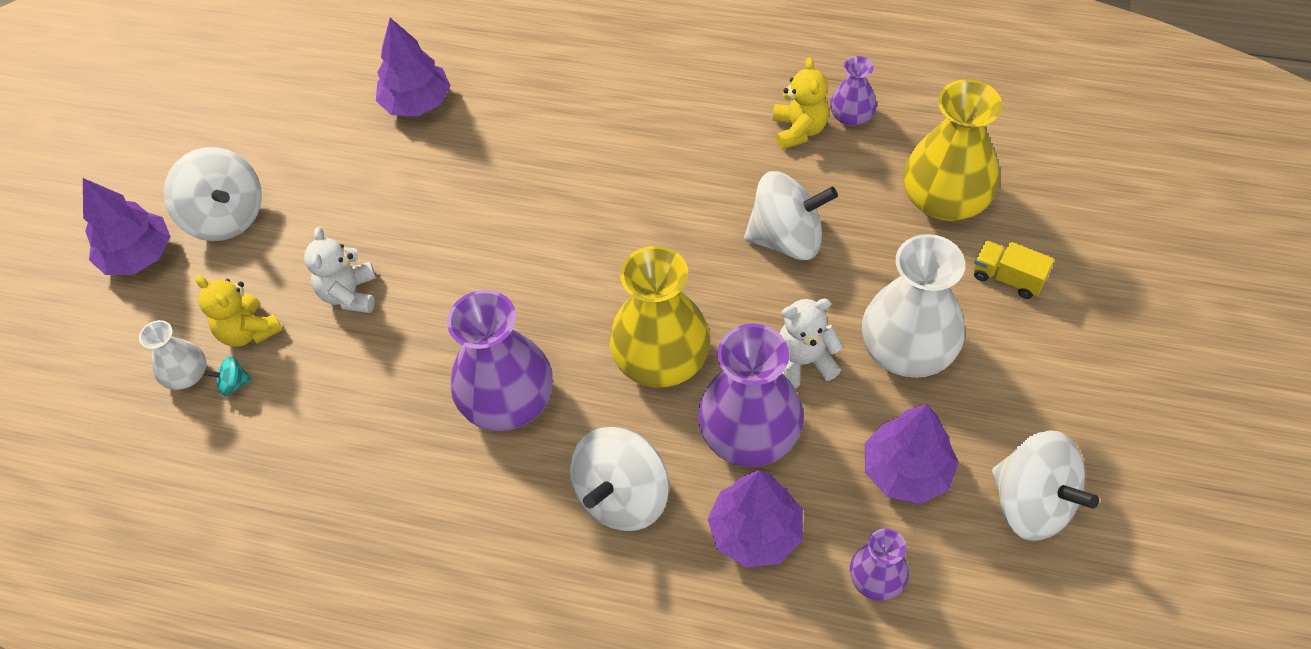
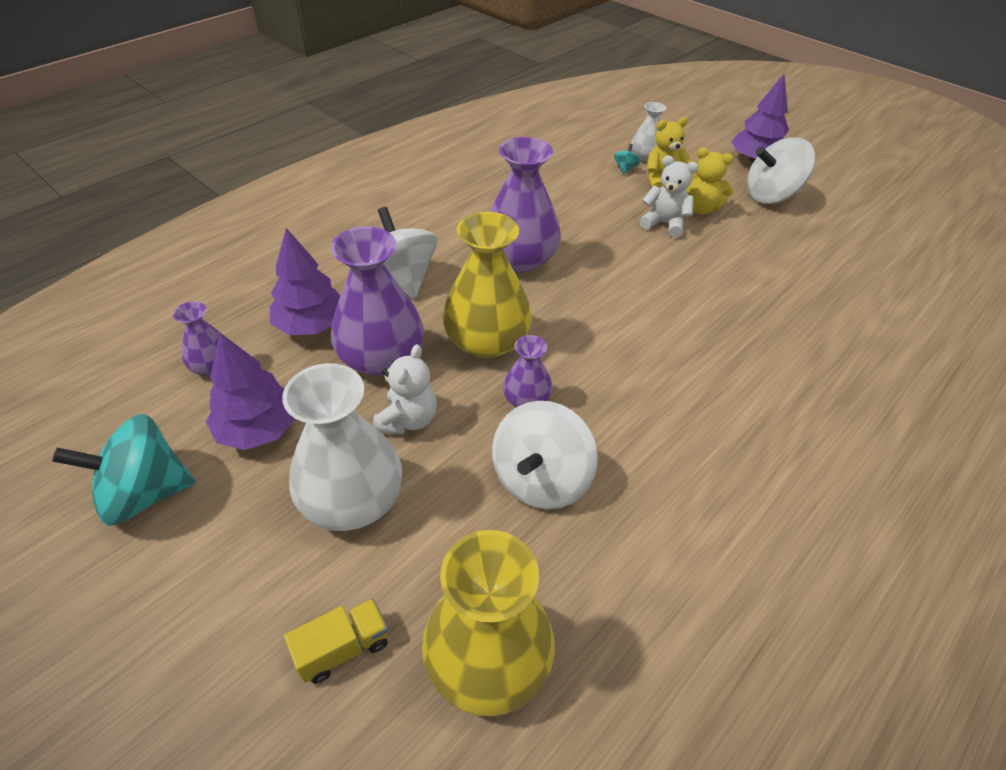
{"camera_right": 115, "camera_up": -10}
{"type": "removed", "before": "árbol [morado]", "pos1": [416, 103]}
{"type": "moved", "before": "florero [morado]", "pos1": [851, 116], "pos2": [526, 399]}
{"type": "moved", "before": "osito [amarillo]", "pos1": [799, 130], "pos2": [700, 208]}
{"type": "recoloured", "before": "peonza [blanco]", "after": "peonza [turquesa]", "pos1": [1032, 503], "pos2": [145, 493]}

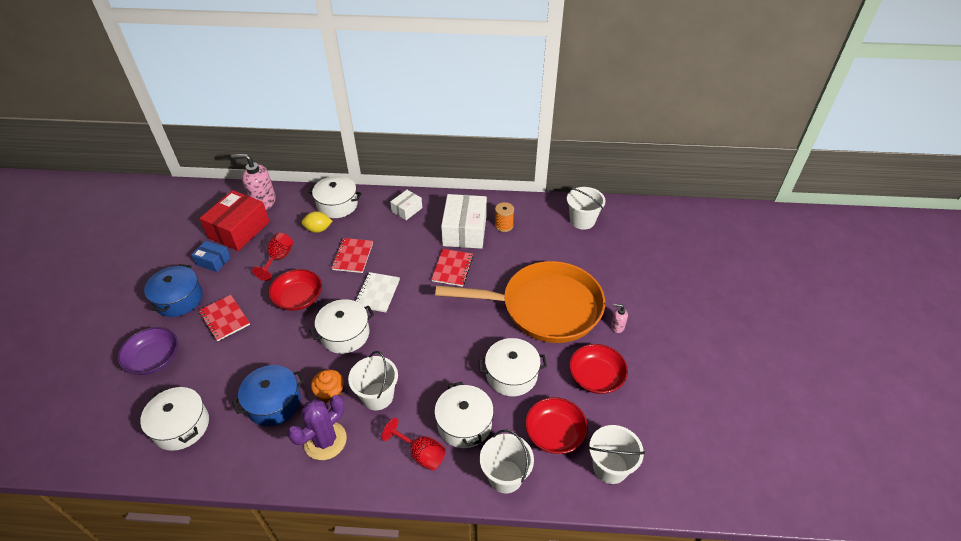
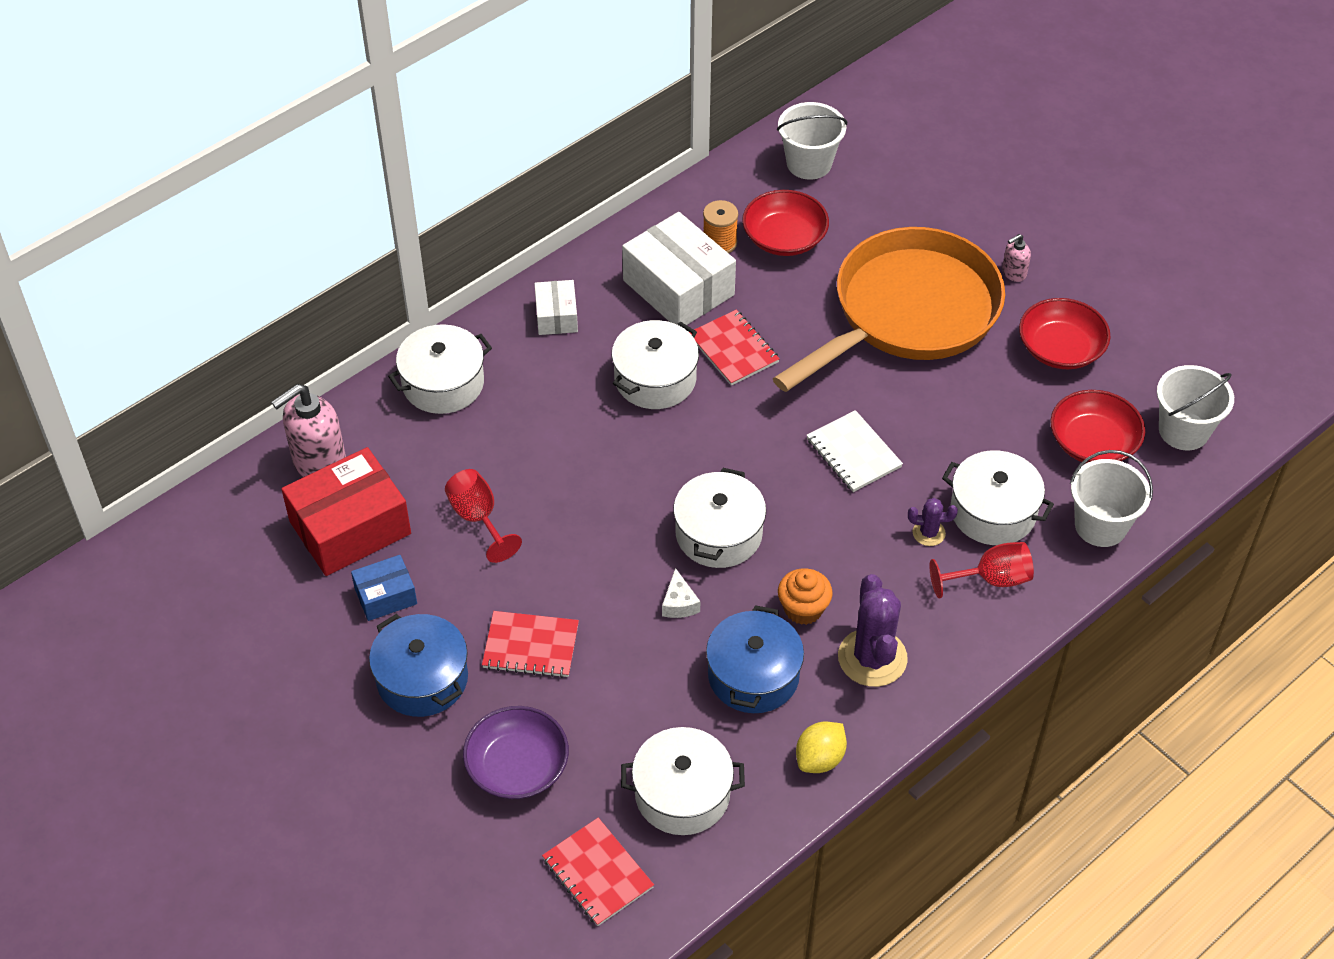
{"camera_right": -45, "camera_up": 5}
{"type": "turned", "before": "caja [rojo]", "pos1": [239, 230], "pos2": [350, 527], "turn": 75}
{"type": "moved", "before": "limón [amarillo]", "pos1": [318, 229], "pos2": [820, 759]}
{"type": "moved", "before": "cuaderno [rojo]", "pos1": [352, 256], "pos2": [597, 873]}
{"type": "moved", "before": "cuenco [rojo]", "pos1": [298, 298], "pos2": [784, 238]}
{"type": "moved", "before": "cuaderno [blanco]", "pos1": [377, 293], "pos2": [853, 453]}
{"type": "moved", "before": "olla [blanco]", "pos1": [511, 374], "pos2": [655, 379]}
{"type": "removed", "before": "balde [blanco]", "pos1": [377, 396]}
{"type": "added", "after": "cactus [morado]", "pos2": [928, 533]}
{"type": "added", "after": "queso [blanco]", "pos2": [679, 603]}

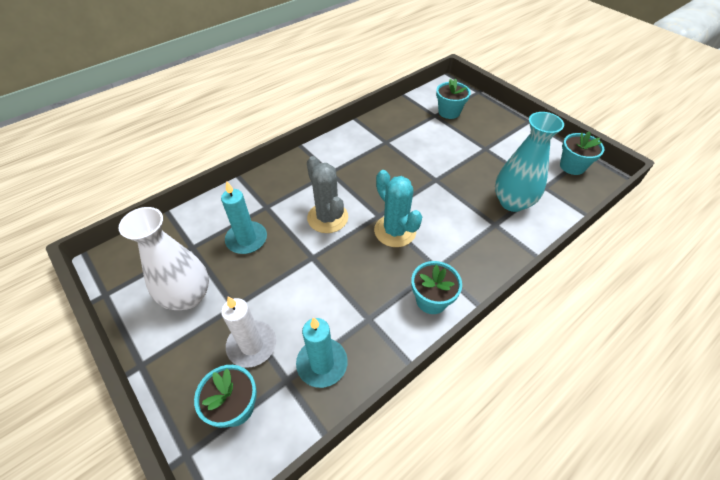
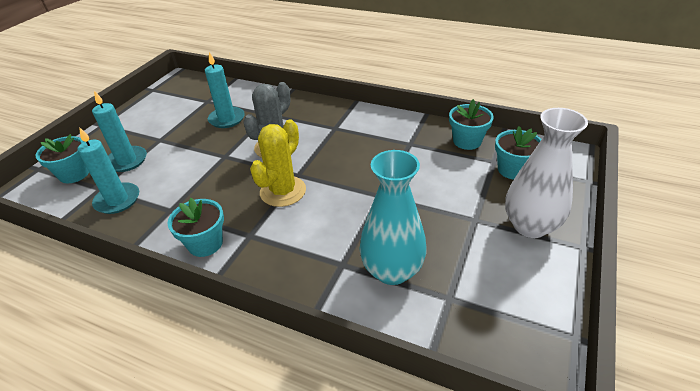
{"camera_right": 65, "camera_up": -10}
{"type": "moved", "before": "maceta [turquesa]", "pos1": [572, 166], "pos2": [467, 141]}
{"type": "recoloured", "before": "cactus [turquesa]", "after": "cactus [amarillo]", "pos1": [395, 231], "pos2": [283, 191]}
{"type": "moved", "before": "florero [blanco]", "pos1": [188, 296], "pos2": [530, 226]}
{"type": "recoloured", "before": "vela [blanco]", "after": "vela [turquesa]", "pos1": [252, 345], "pos2": [127, 161]}

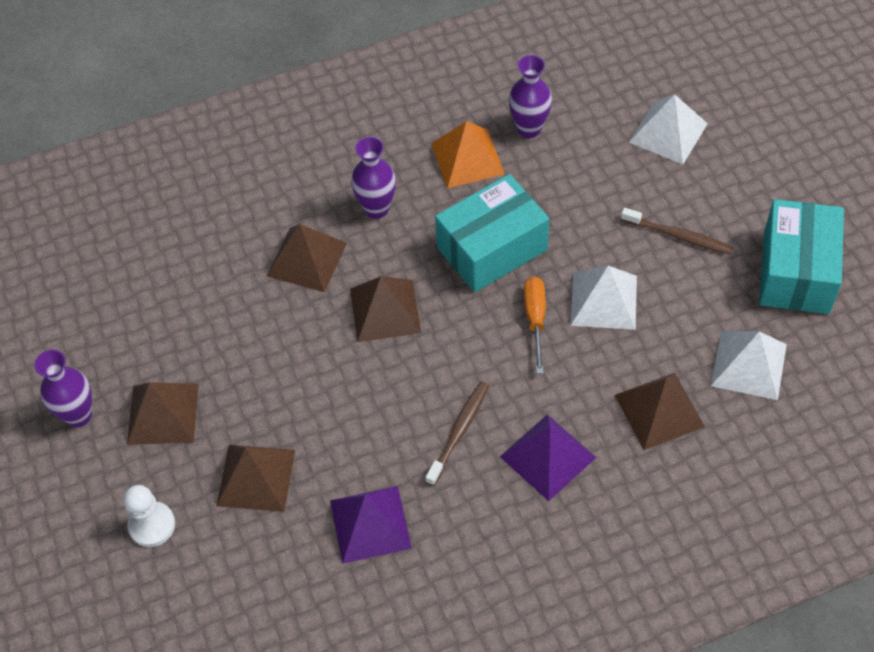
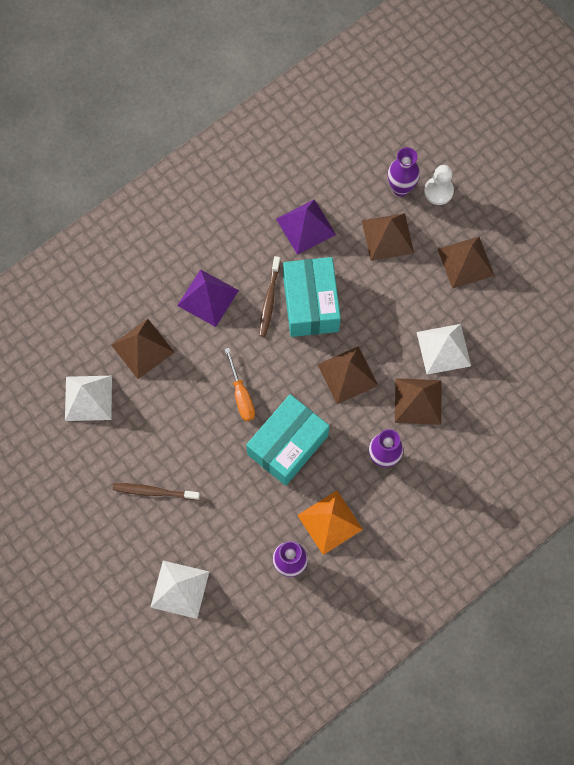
{"camera_right": 160, "camera_up": 15}
{"type": "moved", "before": "caja [turquesa]", "pos1": [796, 272], "pos2": [311, 304]}
{"type": "moved", "before": "pirámide [blanco]", "pos1": [604, 300], "pos2": [443, 349]}
{"type": "moved", "before": "florero [morado]", "pos1": [78, 415], "pos2": [400, 188]}

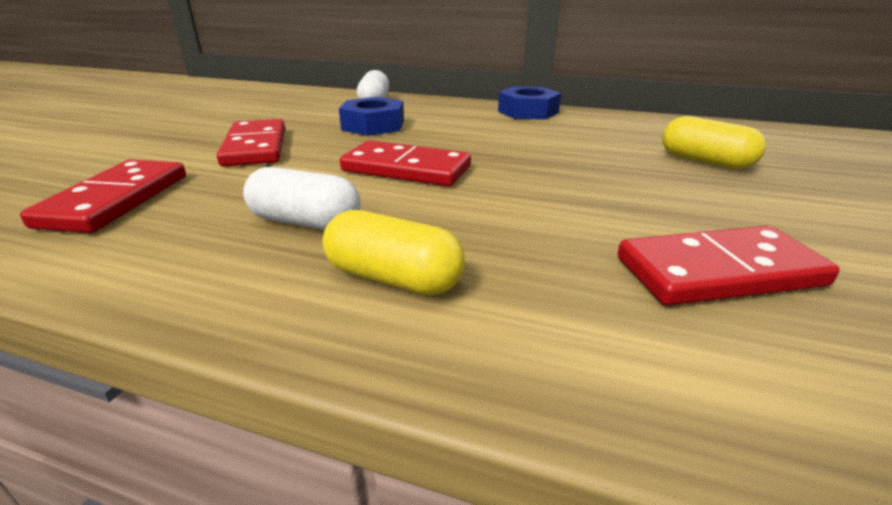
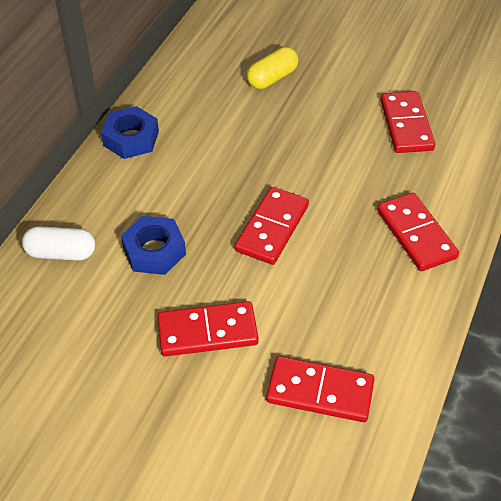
{"camera_right": -85, "camera_up": 20}
{"type": "removed", "before": "cápsula [blanco]", "pos1": [306, 222]}
{"type": "replaced", "before": "cápsula [amarillo]", "after": "ficha de dominó [rojo]", "pos1": [394, 278], "pos2": [416, 234]}

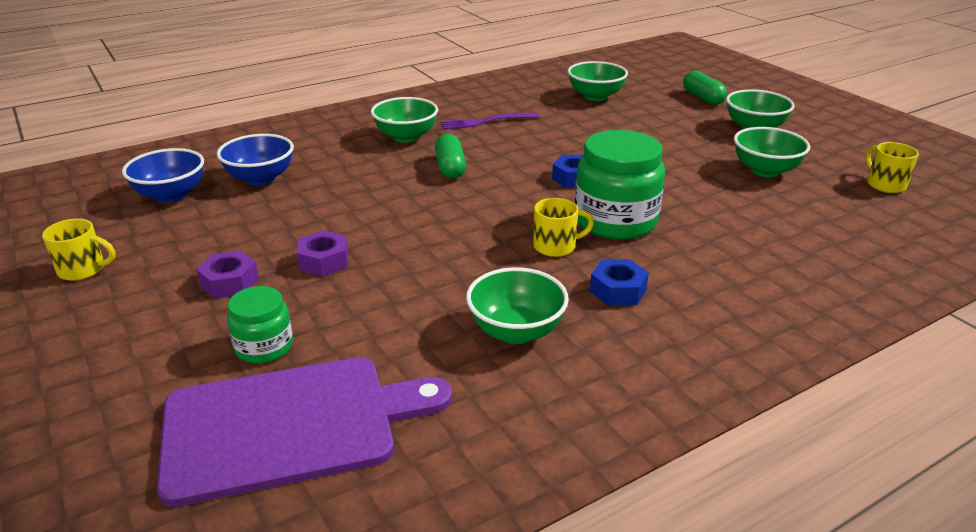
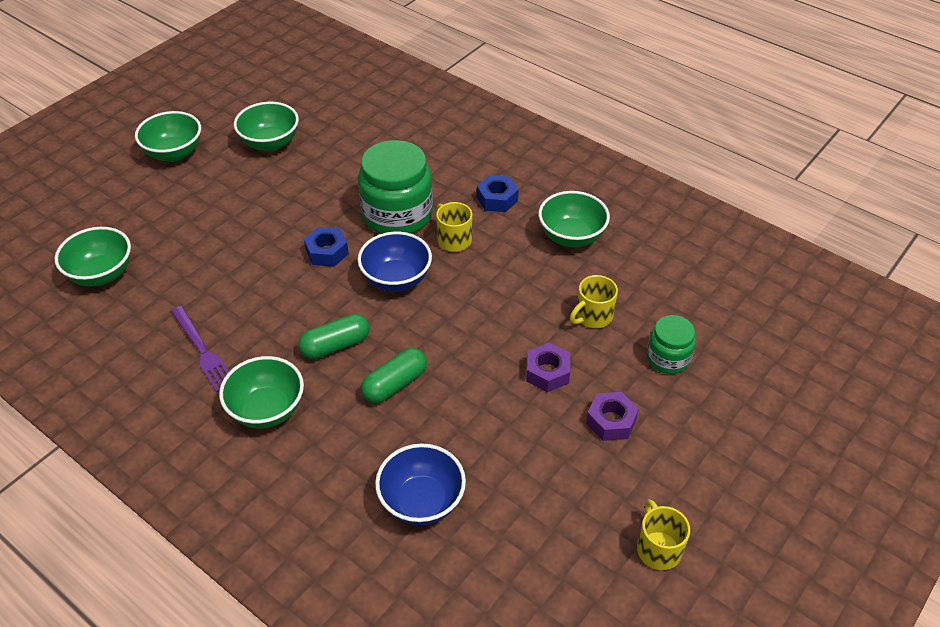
{"camera_right": -110, "camera_up": 15}
{"type": "moved", "before": "cápsula [verde]", "pos1": [703, 98], "pos2": [395, 384]}
{"type": "moved", "before": "taza [amarillo]", "pos1": [885, 184], "pos2": [593, 316]}
{"type": "moved", "before": "cuenco [azul]", "pos1": [171, 195], "pos2": [396, 279]}
{"type": "removed", "before": "tabla de cortar [morado]", "pos1": [288, 426]}

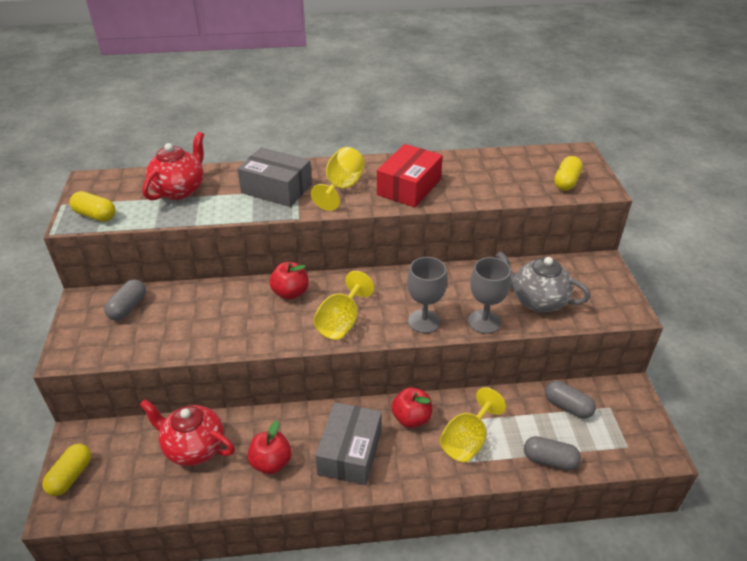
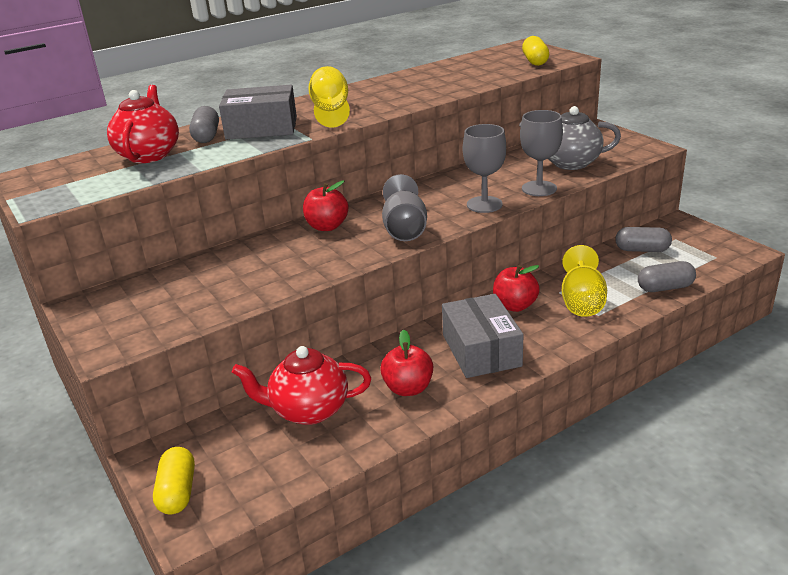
{"camera_right": -25, "camera_up": -10}
{"type": "removed", "before": "caja [rojo]", "pos1": [409, 187]}
{"type": "removed", "before": "cápsula [amarillo]", "pos1": [95, 215]}
{"type": "recoloured", "before": "copa [amarillo]", "after": "copa [gris]", "pos1": [341, 322], "pos2": [405, 229]}
{"type": "moved", "before": "cápsula [gris]", "pos1": [128, 308], "pos2": [206, 136]}

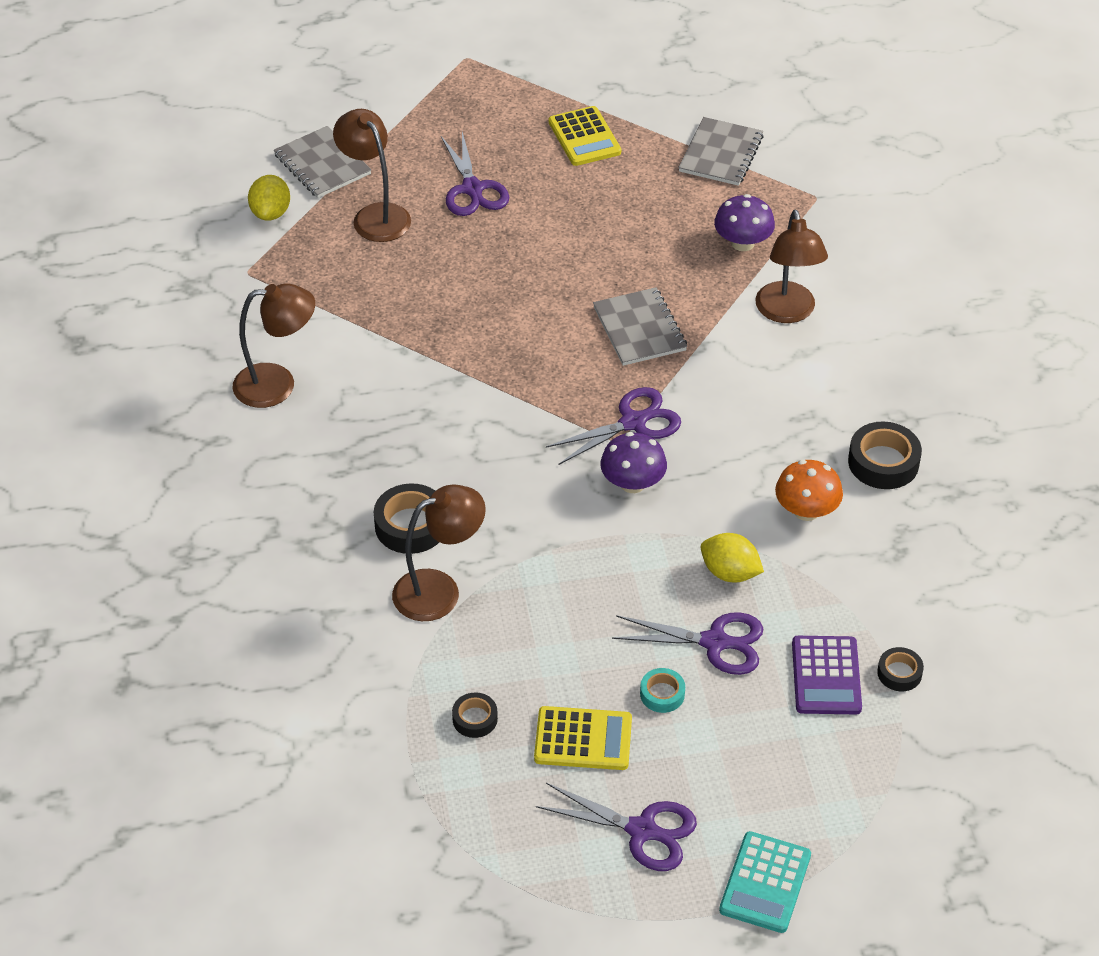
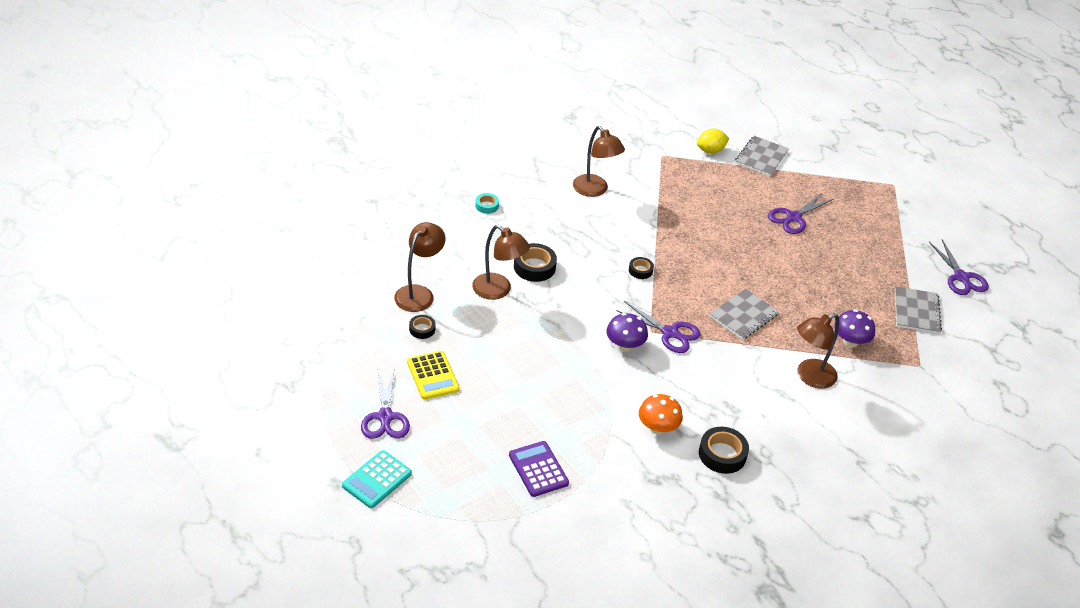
{"camera_right": 60, "camera_up": -5}
{"type": "removed", "before": "calculadora [amarillo]", "pos1": [584, 137]}
{"type": "moved", "before": "lámpara [marrón]", "pos1": [375, 215], "pos2": [419, 293]}
{"type": "turned", "before": "cuaderno [gris]", "pos1": [720, 154], "pos2": [916, 311], "turn": -75}
{"type": "removed", "before": "limón [amarillo]", "pos1": [730, 573]}
{"type": "moved", "before": "tijeras [morado]", "pos1": [714, 642], "pos2": [961, 277]}
{"type": "turned", "before": "calculadora [morado]", "pos1": [826, 676], "pos2": [538, 469], "turn": 90}
{"type": "moved", "before": "cinta adhesiva [negro]", "pos1": [899, 673], "pos2": [640, 270]}
{"type": "moved", "before": "cinta adhesiva [turquesa]", "pos1": [662, 694], "pos2": [487, 206]}
{"type": "turned", "before": "calculadora [turquesa]", "pos1": [765, 883], "pos2": [377, 480], "turn": -45}

